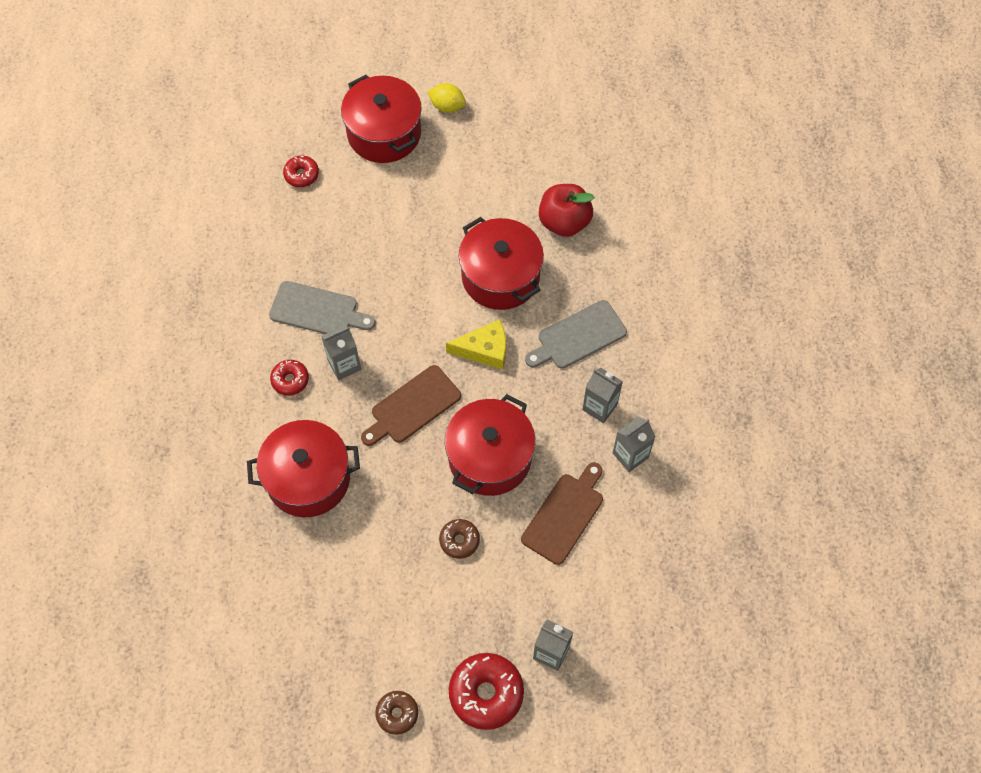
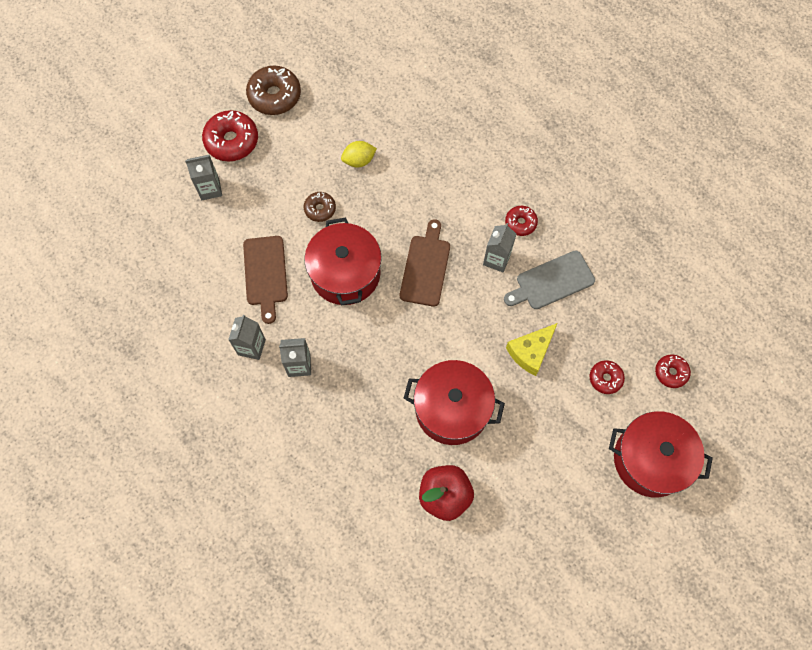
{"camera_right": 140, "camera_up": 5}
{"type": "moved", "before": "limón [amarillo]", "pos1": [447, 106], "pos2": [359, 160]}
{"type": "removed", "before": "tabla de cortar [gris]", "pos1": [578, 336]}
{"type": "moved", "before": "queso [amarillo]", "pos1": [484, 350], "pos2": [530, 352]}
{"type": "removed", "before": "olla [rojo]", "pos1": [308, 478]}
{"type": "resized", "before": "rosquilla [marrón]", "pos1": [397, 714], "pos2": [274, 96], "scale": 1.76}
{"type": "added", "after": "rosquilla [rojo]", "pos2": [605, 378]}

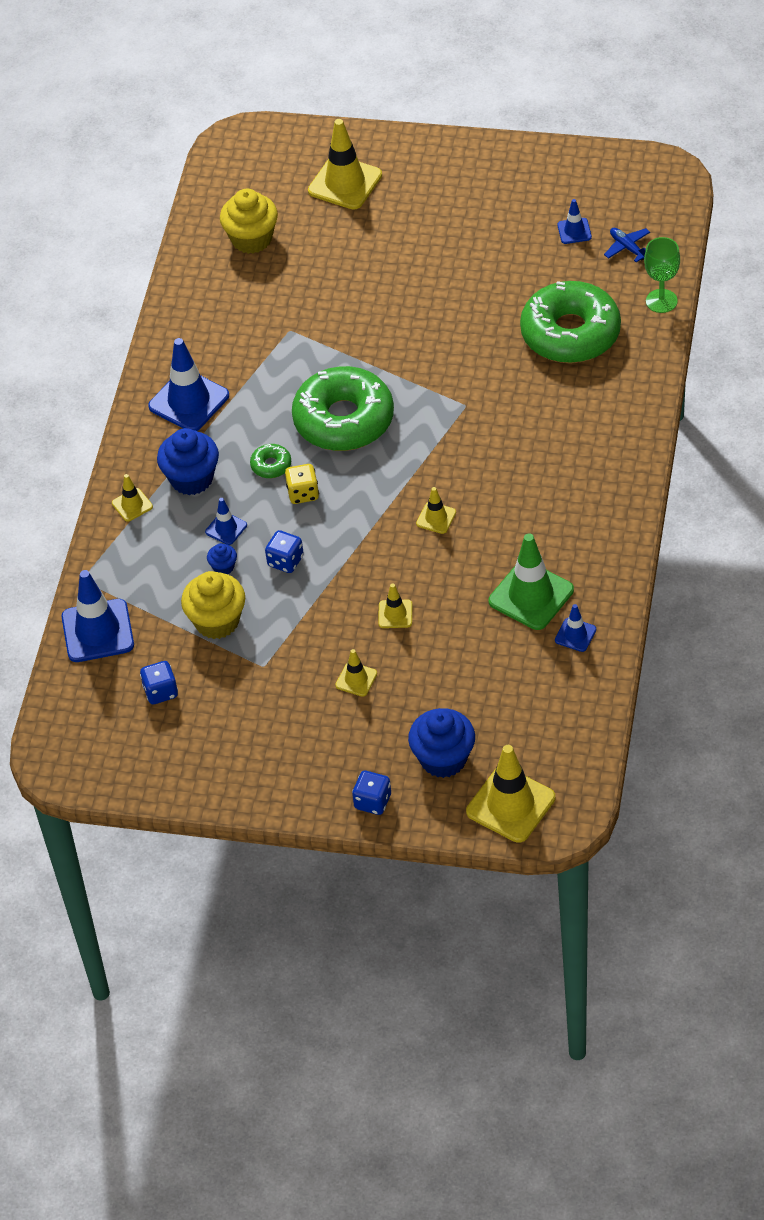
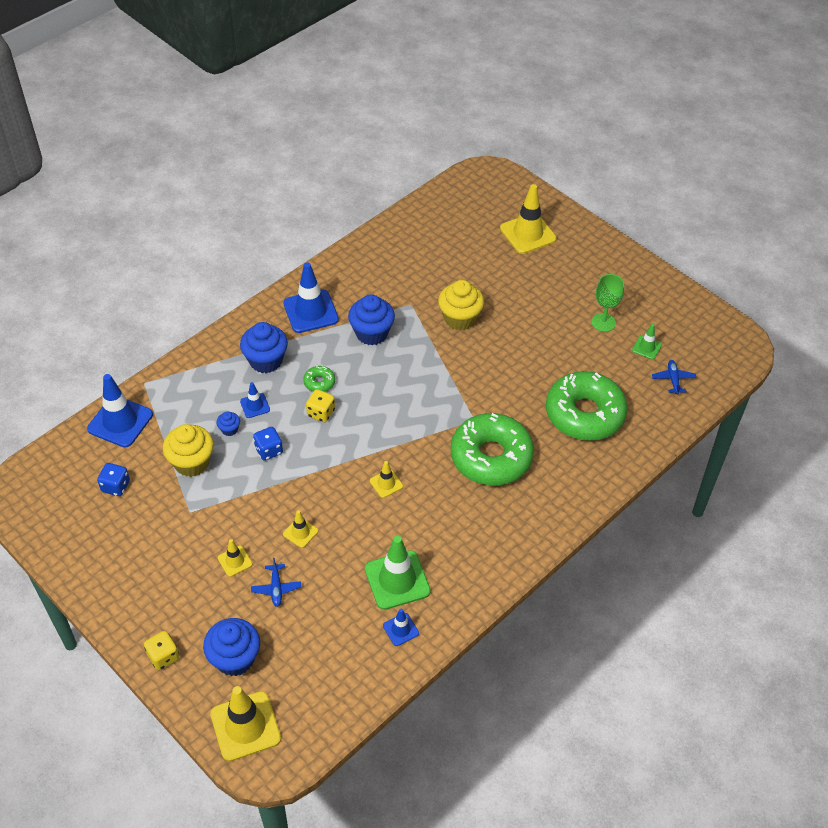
{"camera_right": 30, "camera_up": 0}
{"type": "moved", "before": "magdalena [amarillo]", "pos1": [251, 239], "pos2": [460, 318]}
{"type": "recoloured", "before": "cono de tráfico [azul]", "after": "cono de tráfico [verde]", "pos1": [574, 231], "pos2": [646, 347]}
{"type": "moved", "before": "copa [verde]", "pos1": [661, 301], "pos2": [603, 322]}
{"type": "moved", "before": "rosquilla [verde]", "pos1": [344, 420], "pos2": [491, 457]}
{"type": "removed", "before": "cono de tráfico [amarillo]", "pos1": [132, 505]}
{"type": "recoloured", "before": "dado [azul]", "after": "dado [amarillo]", "pos1": [373, 801], "pos2": [163, 656]}
{"type": "added", "after": "magdalena [azul]", "pos2": [371, 333]}
{"type": "added", "after": "avión [azul]", "pos2": [276, 588]}

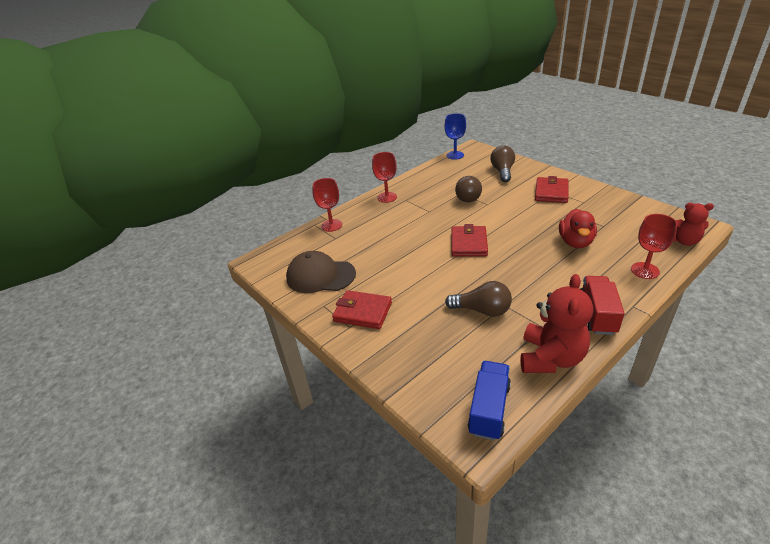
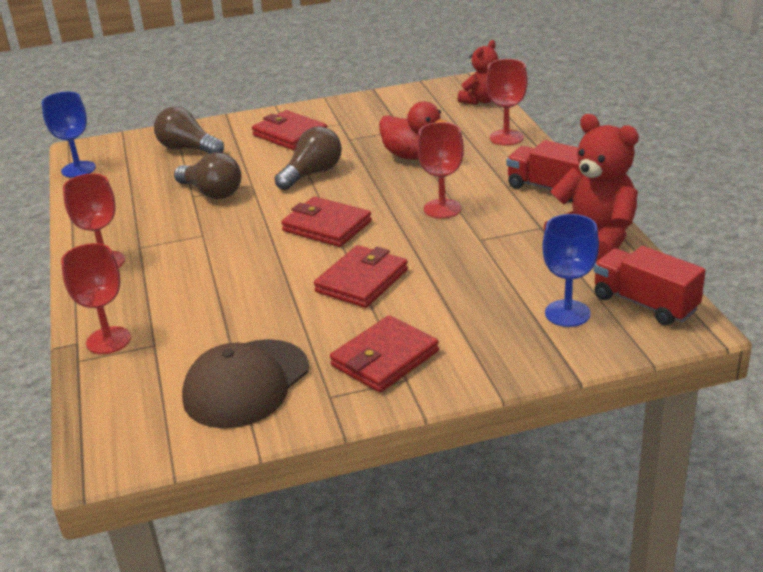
{"camera_right": -65, "camera_up": -5}
{"type": "moved", "before": "bombilla [marrón]", "pos1": [482, 310], "pos2": [312, 173]}
{"type": "recoloured", "before": "camión [azul]", "after": "camión [rojo]", "pos1": [489, 409], "pos2": [644, 303]}
{"type": "added", "after": "copa [rojo]", "pos2": [442, 209]}
{"type": "added", "after": "copa [azul]", "pos2": [567, 313]}
{"type": "added", "after": "cartera [rojo]", "pos2": [362, 281]}

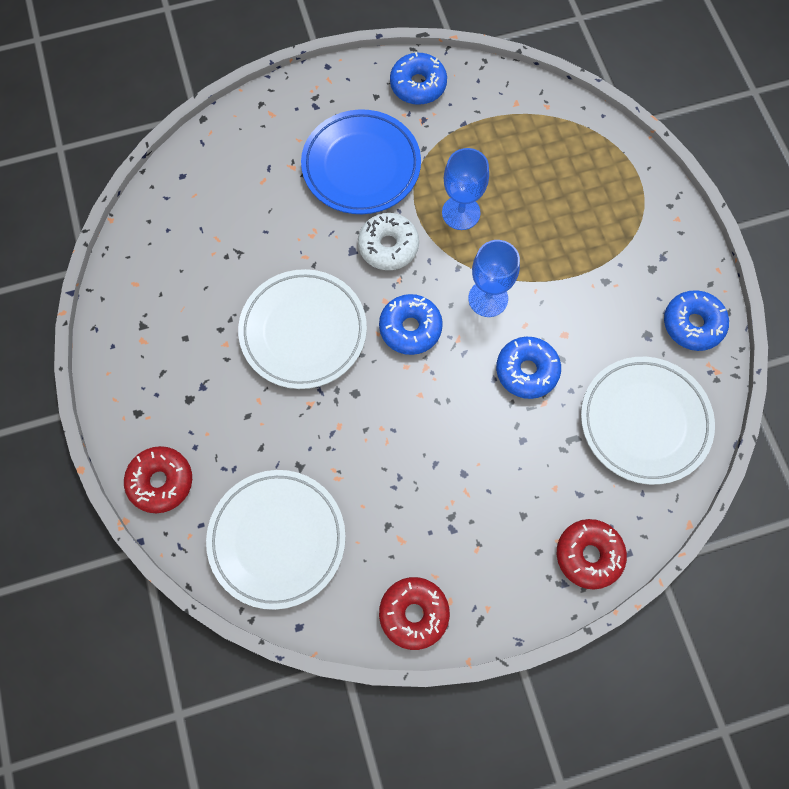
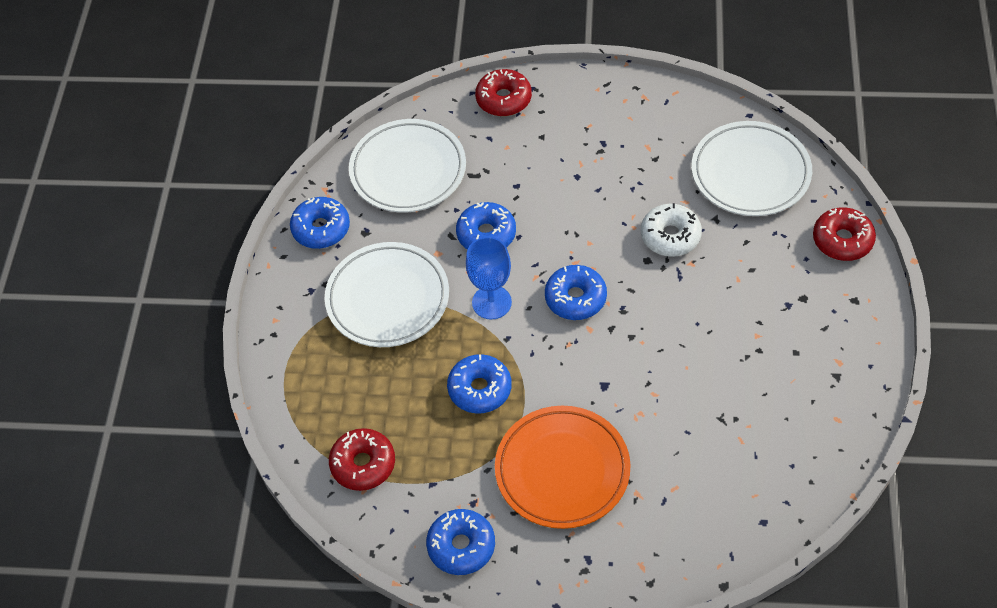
{"camera_right": -155, "camera_up": -15}
{"type": "recoloured", "before": "plato [azul]", "after": "plato [naranja]", "pos1": [361, 166], "pos2": [562, 470]}
{"type": "replaced", "before": "copa [azul]", "after": "rosquilla [azul]", "pos1": [461, 213], "pos2": [480, 389]}
{"type": "moved", "before": "rosquilla [blanco]", "pos1": [388, 246], "pos2": [670, 236]}
{"type": "moved", "before": "plato [blanco]", "pos1": [303, 331], "pos2": [388, 299]}
{"type": "moved", "before": "rosquilla [rojo]", "pos1": [414, 614], "pos2": [363, 464]}

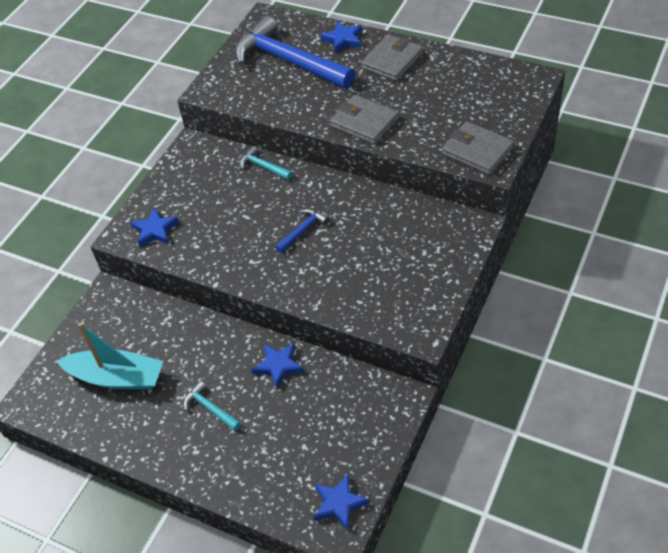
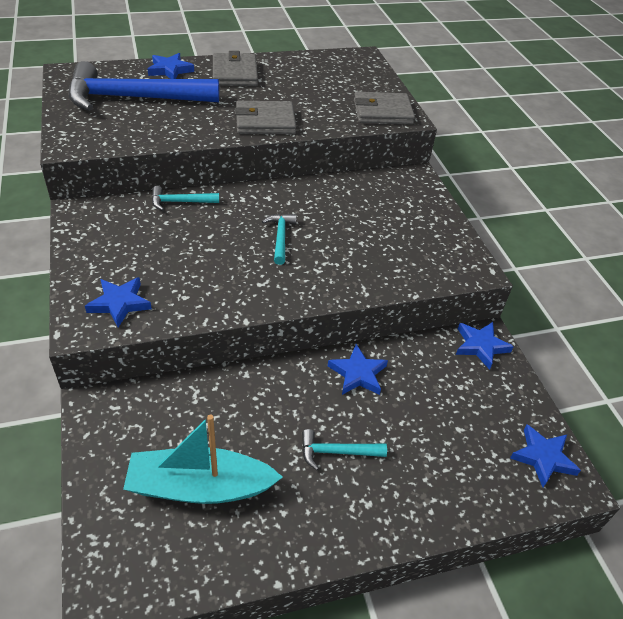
{"camera_right": -50, "camera_up": -5}
{"type": "recoloured", "before": "martillo [azul]", "after": "martillo [turquesa]", "pos1": [303, 230], "pos2": [280, 237]}
{"type": "turned", "before": "barco [turquesa]", "pos1": [117, 377], "pos2": [200, 487], "turn": -150}
{"type": "added", "after": "estrella [azul]", "pos2": [480, 346]}

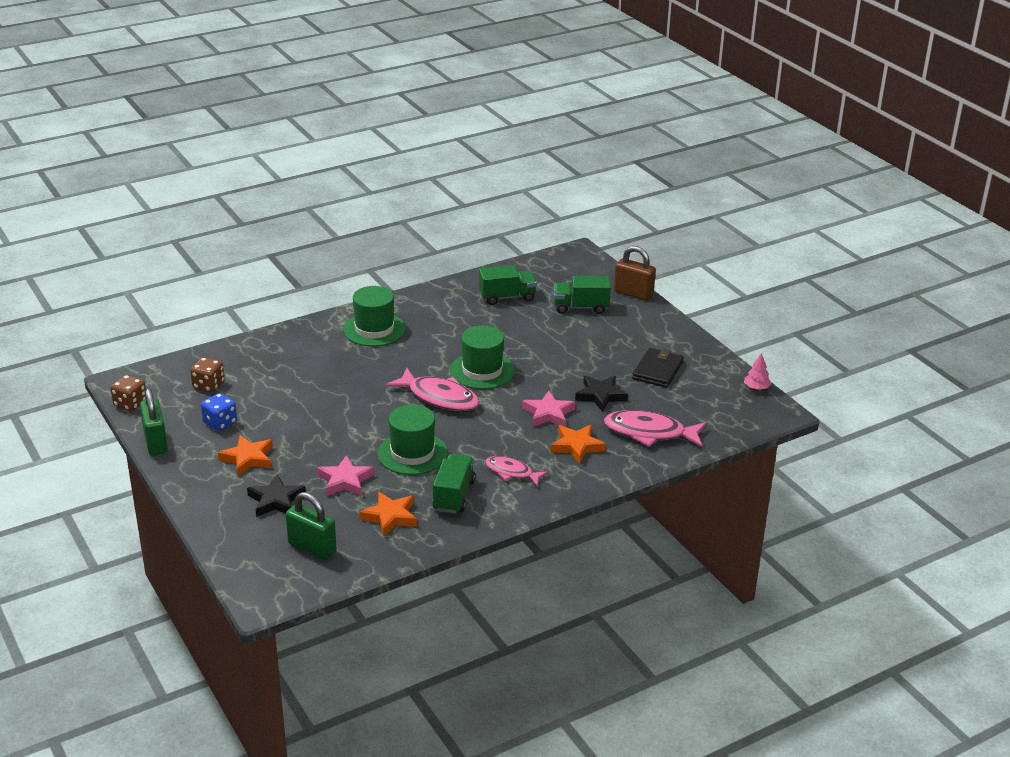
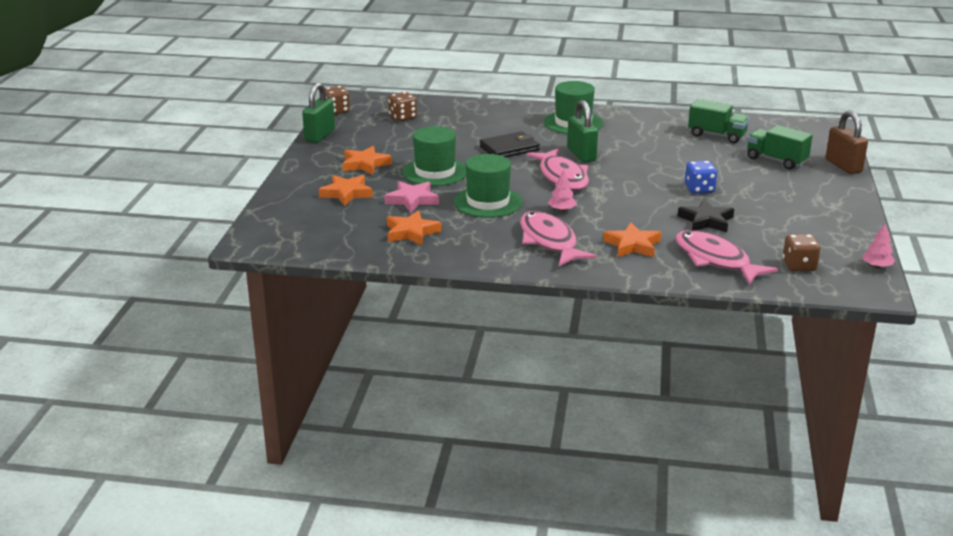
{"camera_right": 40, "camera_up": -5}
{"type": "moved", "before": "sombrero [verde]", "pos1": [482, 371], "pos2": [435, 172]}
{"type": "moved", "before": "cartera [negro]", "pos1": [657, 370], "pos2": [509, 148]}
{"type": "removed", "before": "estrella [rosa]", "pos1": [548, 413]}
{"type": "moved", "before": "dado [azul]", "pos1": [220, 423], "pos2": [699, 189]}
{"type": "removed", "before": "camión [verde]", "pos1": [454, 495]}
{"type": "resized", "before": "pez [rosa]", "pos1": [511, 472], "pos2": [549, 241], "scale": 1.65}
{"type": "recoloured", "before": "estrella [negro]", "after": "estrella [naranja]", "pos1": [276, 500], "pos2": [346, 193]}
{"type": "moved", "before": "candado [verde]", "pos1": [312, 548], "pos2": [581, 155]}
{"type": "added", "after": "árbol [rosa]", "pos2": [561, 210]}
{"type": "added", "after": "dado [marrón]", "pos2": [799, 266]}

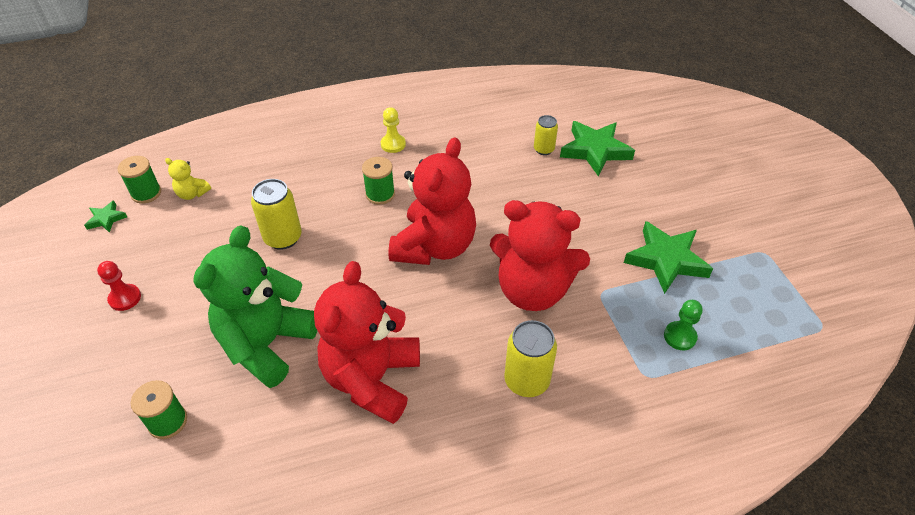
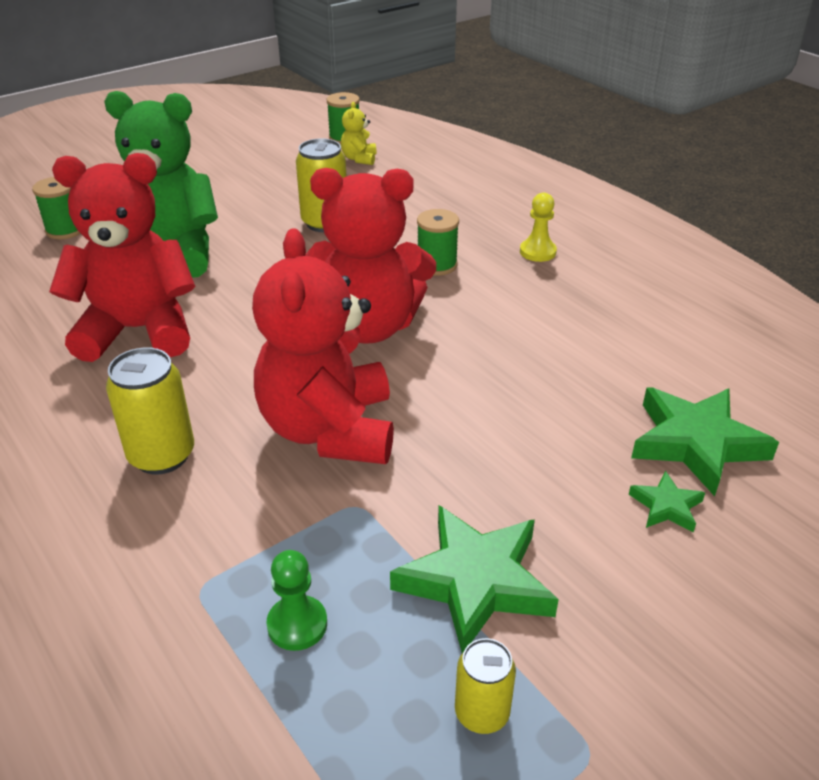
{"camera_right": 70, "camera_up": -10}
{"type": "moved", "before": "lata [amarillo]", "pos1": [543, 149], "pos2": [482, 713]}
{"type": "moved", "before": "estrella [verde]", "pos1": [106, 219], "pos2": [666, 506]}
{"type": "removed", "before": "peón [rojo]", "pos1": [125, 298]}

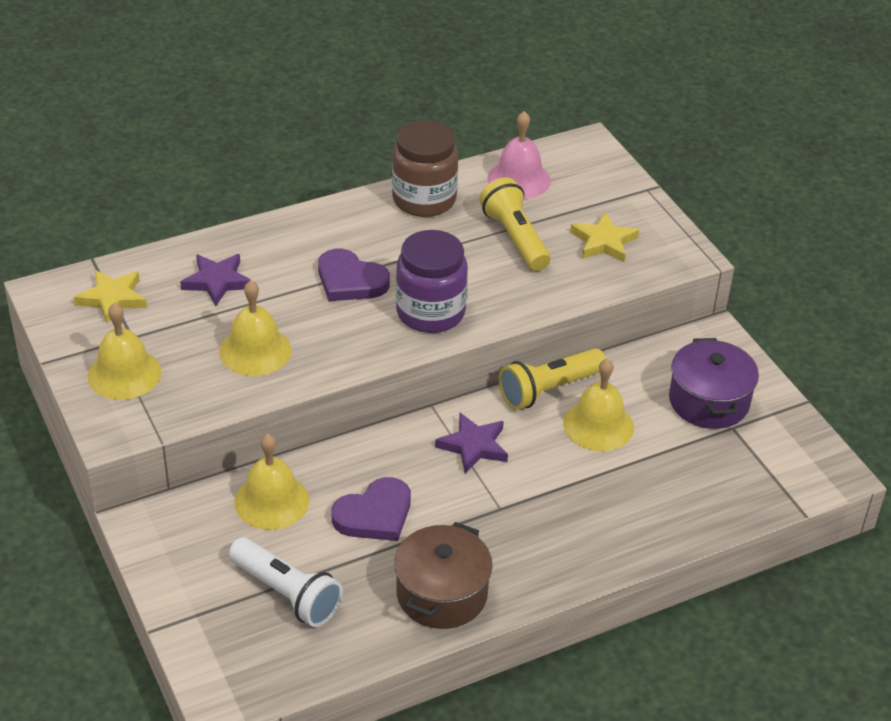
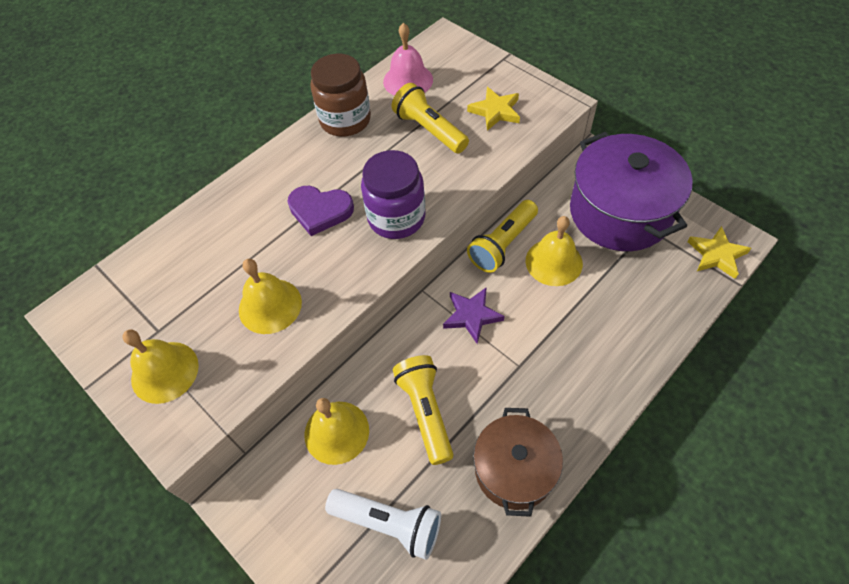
{"camera_right": -15, "camera_up": 15}
{"type": "removed", "before": "estrella [morado]", "pos1": [217, 281]}
{"type": "moved", "before": "estrella [amarillo]", "pos1": [112, 298], "pos2": [716, 255]}
{"type": "resized", "before": "olla [morado]", "pos1": [709, 401], "pos2": [620, 212], "scale": 1.6}
{"type": "replaced", "before": "corazón [morado]", "after": "lámpara de mano [amarillo]", "pos1": [374, 514], "pos2": [425, 412]}

